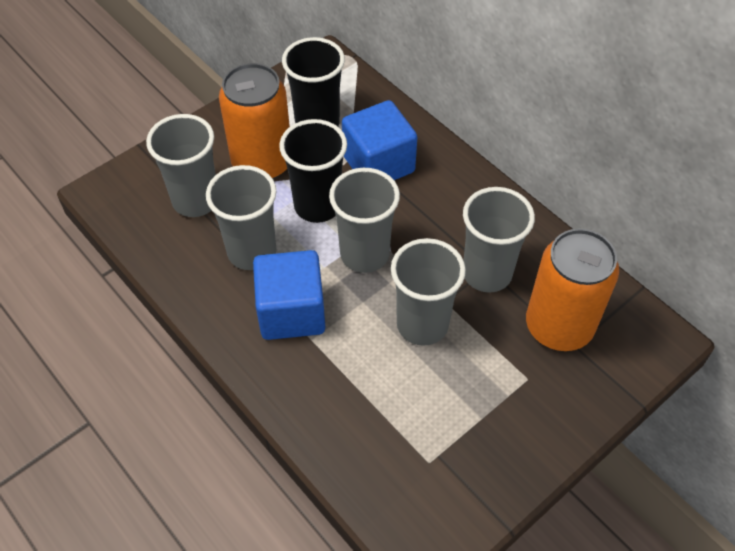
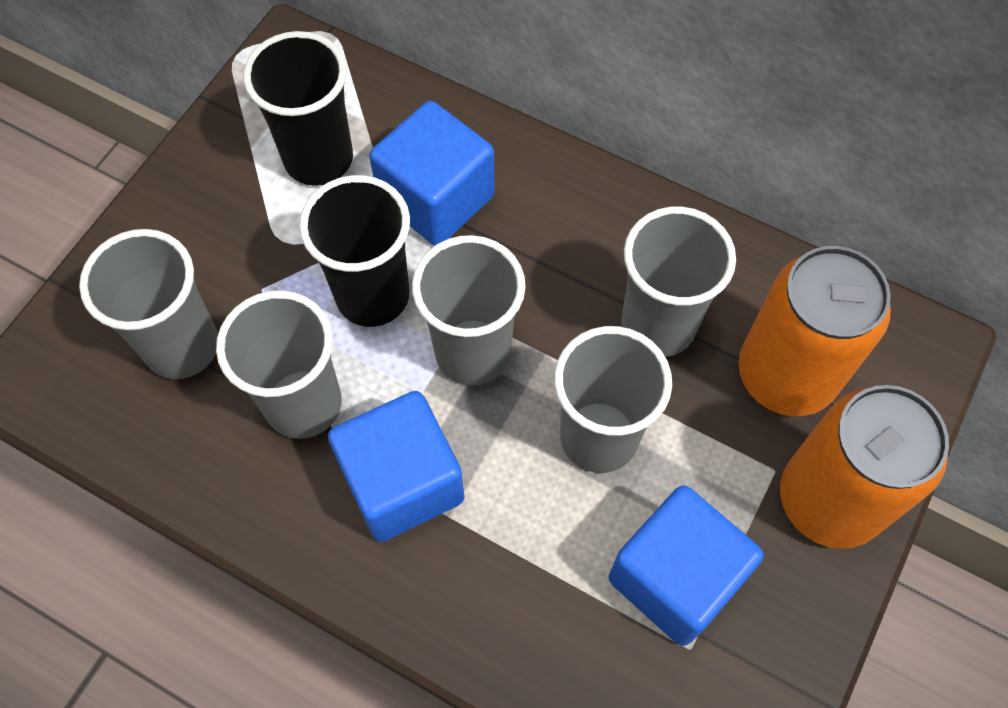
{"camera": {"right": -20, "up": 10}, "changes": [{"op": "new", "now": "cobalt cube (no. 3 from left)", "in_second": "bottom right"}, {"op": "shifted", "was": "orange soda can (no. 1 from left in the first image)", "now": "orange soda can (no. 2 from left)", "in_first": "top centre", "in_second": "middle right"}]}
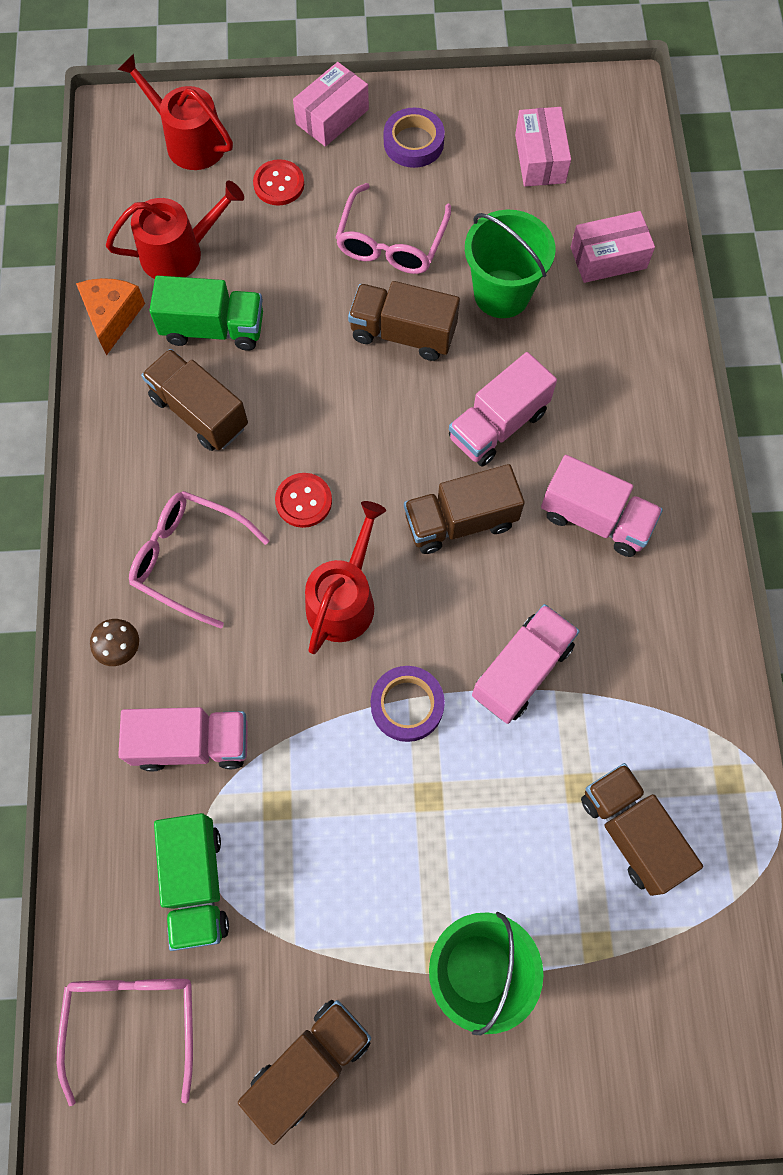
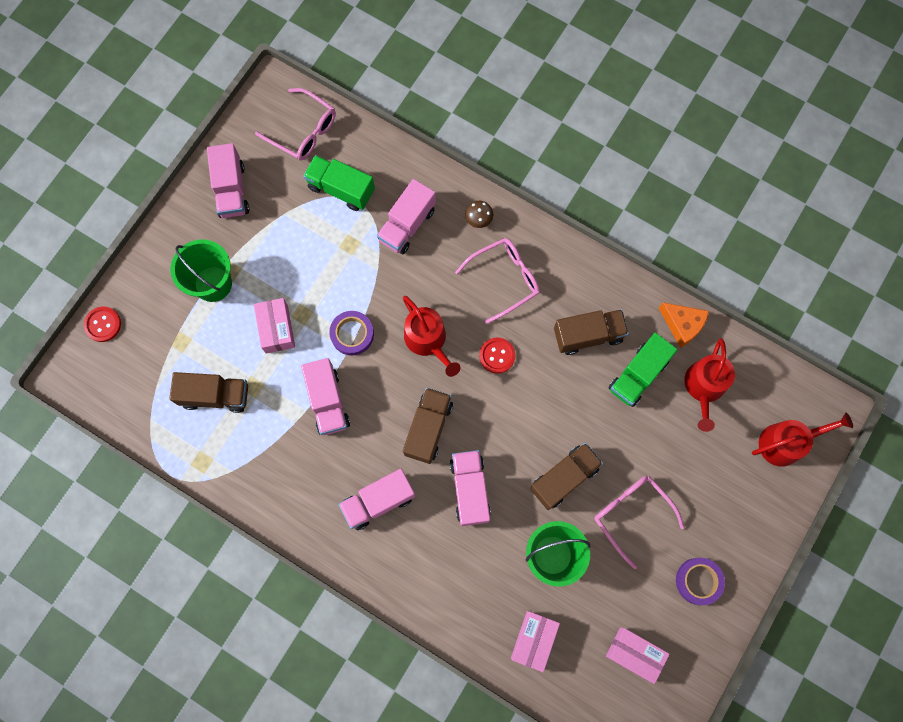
{"camera": {"right": 125, "up": 5}, "changes": [{"op": "shifted", "was": "scarlet sewing button (no. 1 from left)", "in_first": "top centre", "in_second": "middle left"}, {"op": "repainted", "was": "brown lorry (no. 2 from left)", "now": "rose-pink lorry (no. 1 from left)", "in_first": "bottom centre", "in_second": "top left"}, {"op": "shifted", "was": "rose-pink box (no. 1 from left)", "in_first": "top centre", "in_second": "middle left"}]}
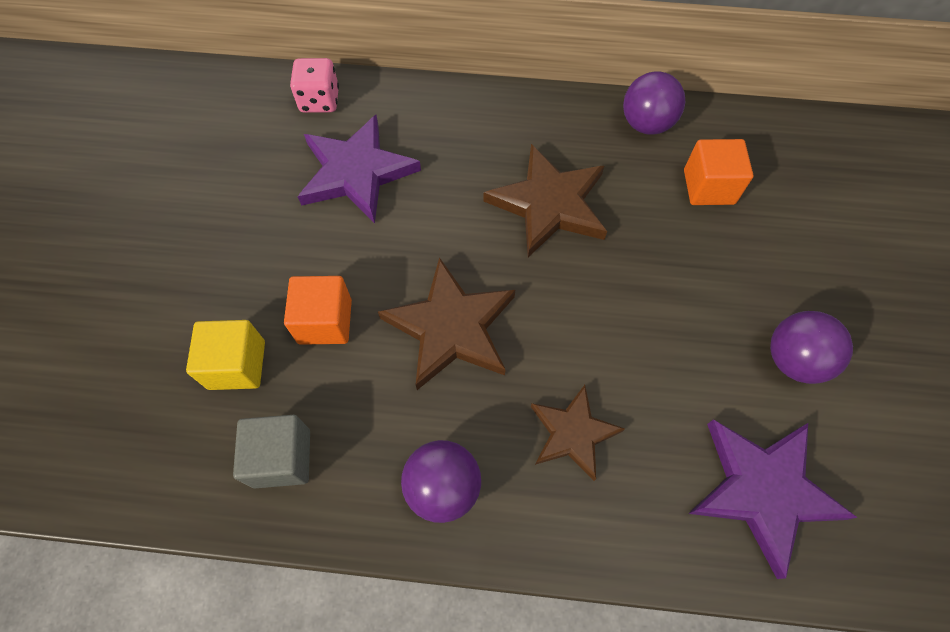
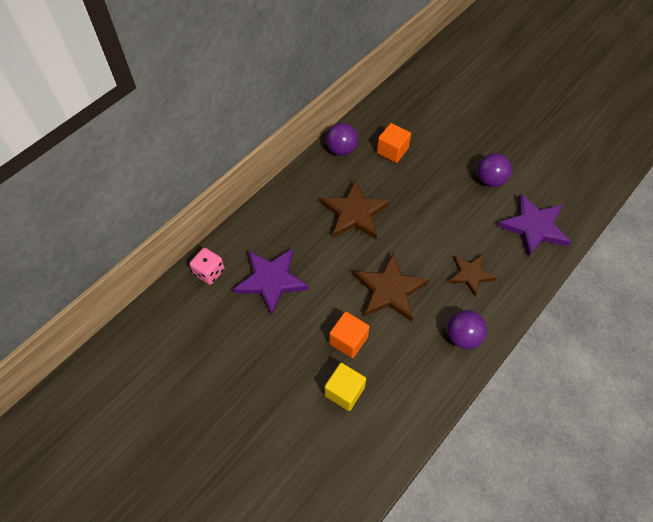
{"camera": {"right": -55, "up": -5}, "changes": [{"op": "gone", "was": "gray cube", "in_first": "bottom left"}]}
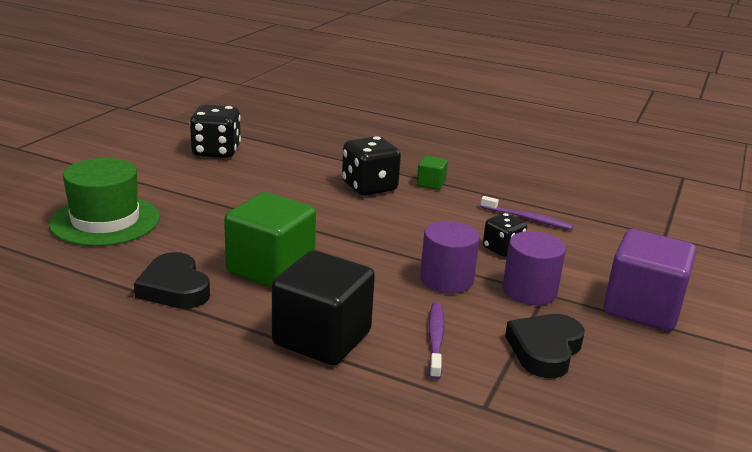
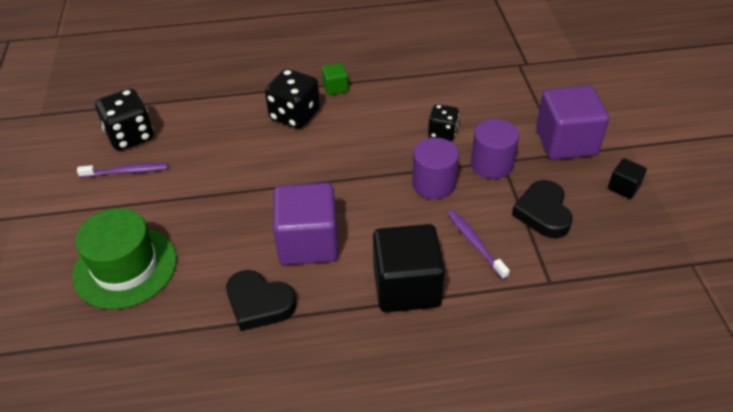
{"camera": {"right": -30, "up": 20}, "changes": [{"op": "shifted", "was": "purple tooth brush (no. 2 from left in the first image)", "now": "purple tooth brush (no. 1 from left)", "in_first": "middle right", "in_second": "middle left"}, {"op": "repainted", "was": "leaf-green cube (no. 1 from left)", "now": "purple cube (no. 1 from left)", "in_first": "centre", "in_second": "centre"}, {"op": "new", "now": "black cube (no. 2 from left)", "in_second": "middle right"}]}
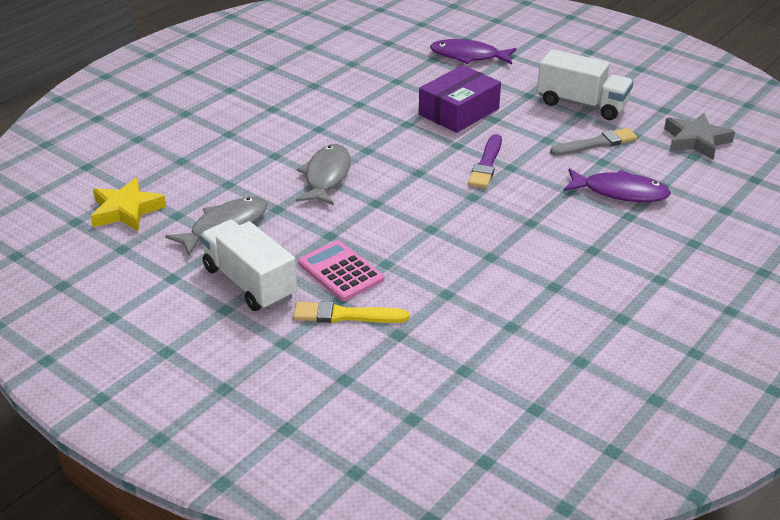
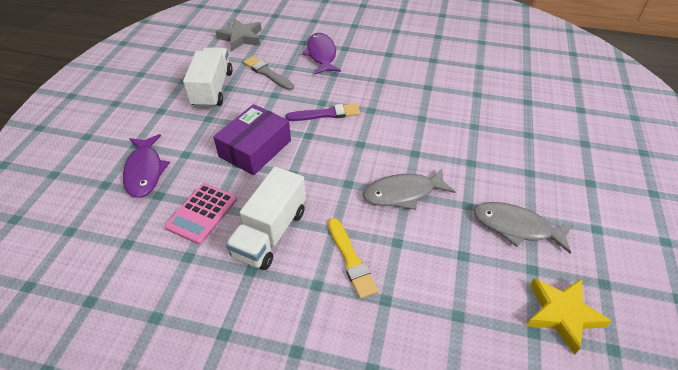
{"camera": {"right": -115, "up": 10}, "changes": [{"op": "shifted", "was": "rose-pink calculator", "in_first": "centre", "in_second": "middle left"}, {"op": "rotated", "was": "purple box", "in_first": "top centre", "in_second": "centre", "clockwise": -75}, {"op": "shifted", "was": "pure white lorry (no. 1 from left in the first image)", "now": "pure white lorry (no. 2 from left)", "in_first": "middle left", "in_second": "centre"}, {"op": "shifted", "was": "golden paintbrush", "in_first": "centre", "in_second": "bottom centre"}]}
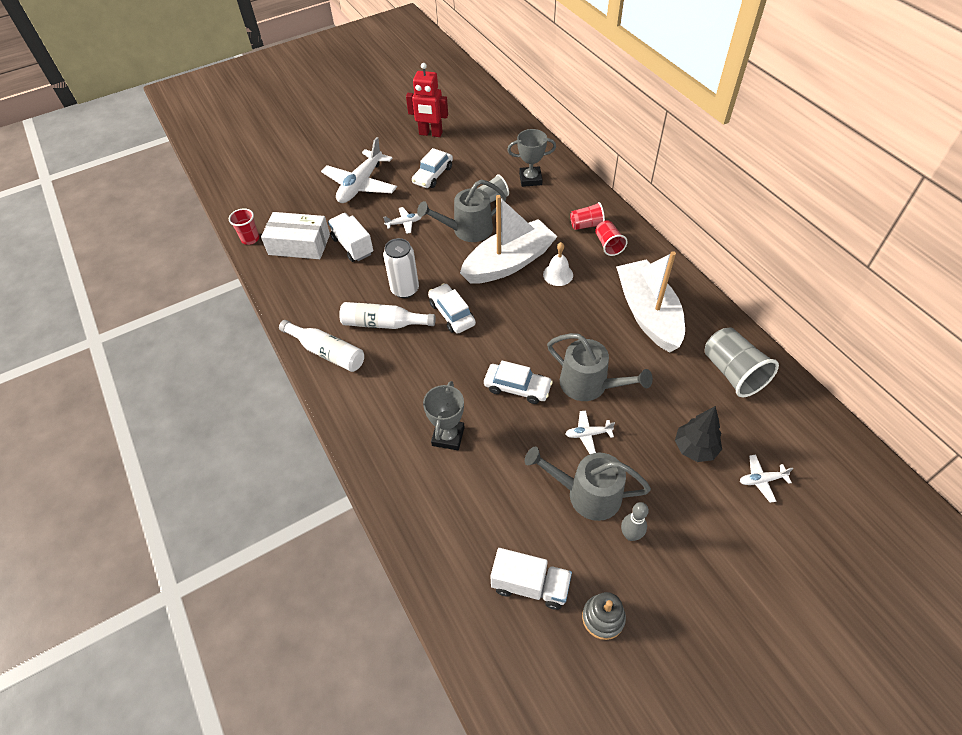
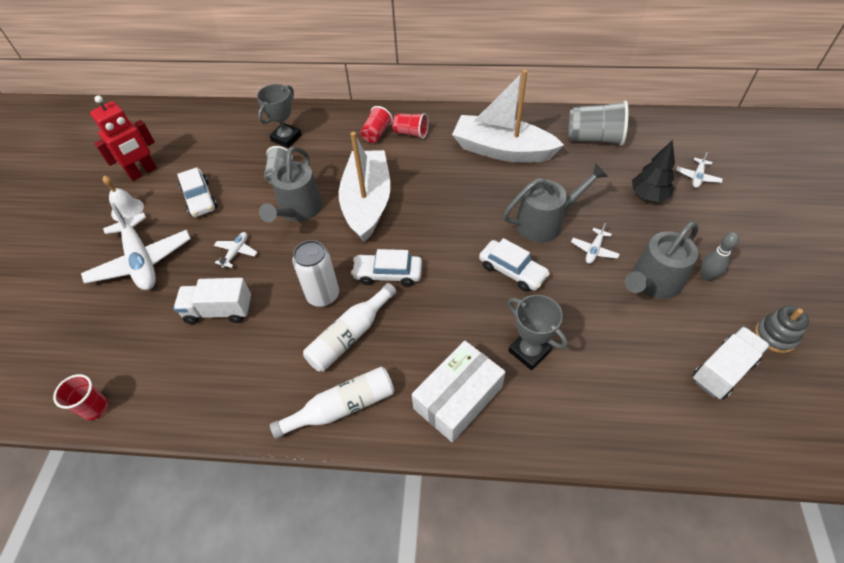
{"camera": {"right": -55, "up": 0}, "changes": [{"op": "shifted", "was": "pure white hand bell", "in_first": "centre", "in_second": "middle left"}, {"op": "shifted", "was": "pure white box", "in_first": "top left", "in_second": "bottom centre"}, {"op": "rotated", "was": "pure white car (no. 3 from left)", "in_first": "centre", "in_second": "centre", "clockwise": 75}]}
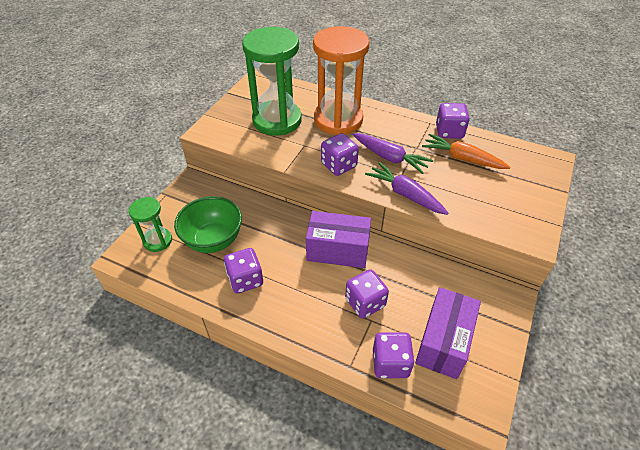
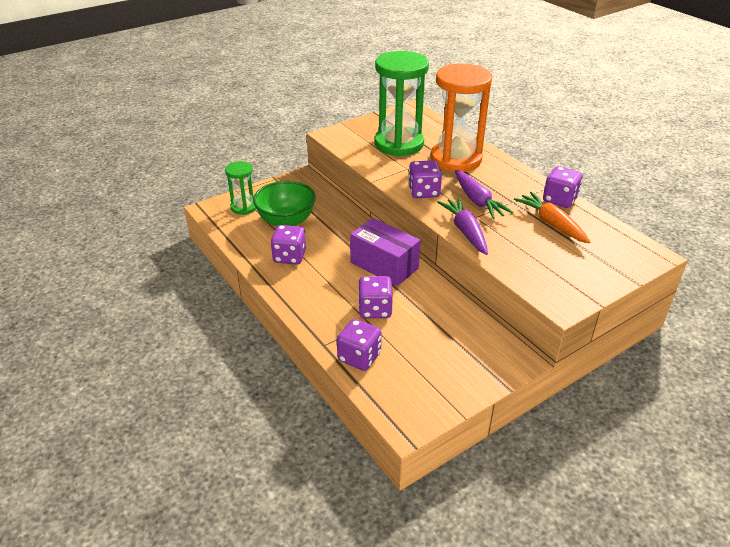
{"camera": {"right": 30, "up": -10}, "changes": [{"op": "gone", "was": "purple box (no. 2 from left)", "in_first": "bottom right"}]}
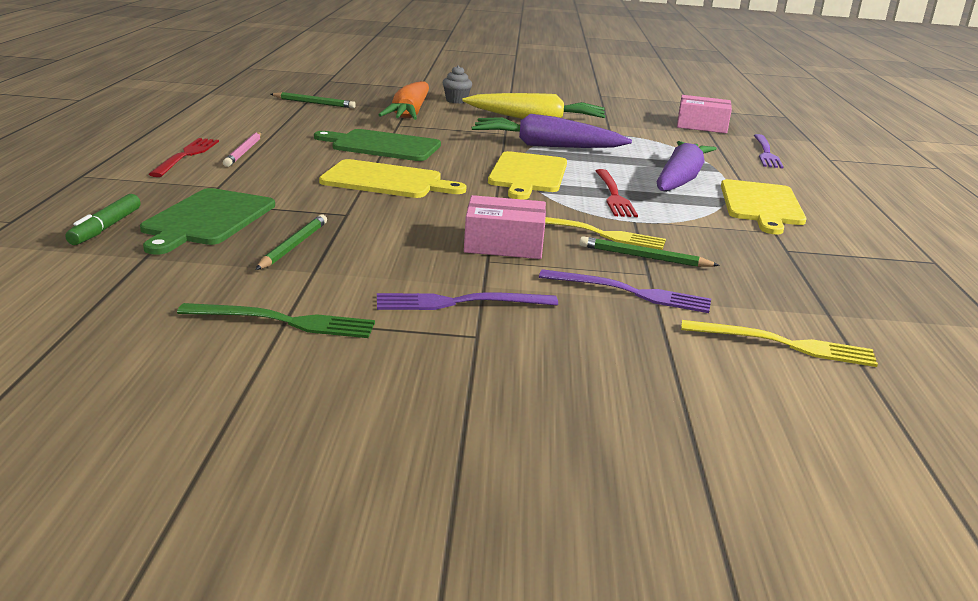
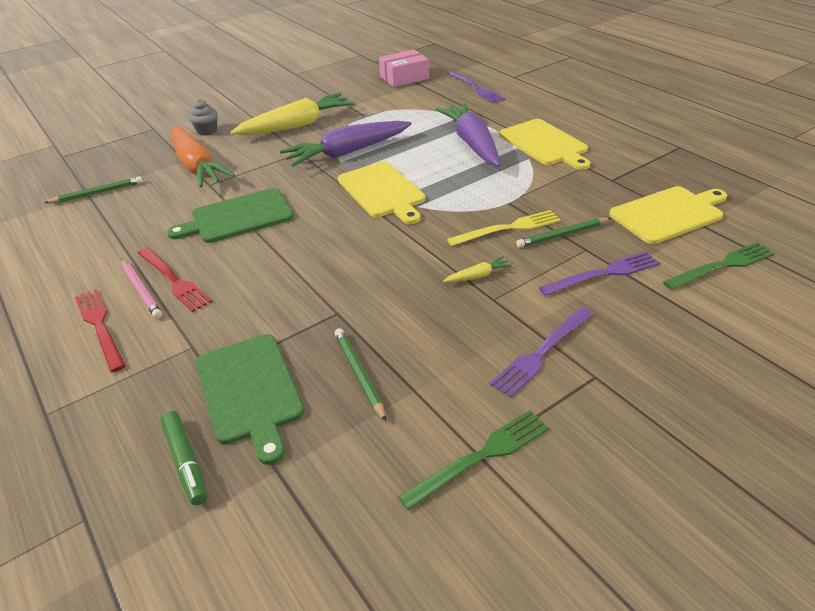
{"camera": {"right": -35, "up": 15}, "changes": [{"op": "shifted", "was": "scarlet table fork (no. 2 from left)", "in_first": "top centre", "in_second": "middle left"}, {"op": "swapped", "was": "rose-pink box (no. 1 from left)", "now": "golden toy carrot (no. 2 from left)", "in_first": "centre", "in_second": "centre"}, {"op": "shifted", "was": "golden bread board (no. 1 from left in the first image)", "now": "golden bread board (no. 3 from left)", "in_first": "top centre", "in_second": "middle right"}, {"op": "repainted", "was": "golden table fork (no. 2 from left)", "now": "leaf-green table fork (no. 2 from left)", "in_first": "middle right", "in_second": "middle right"}]}
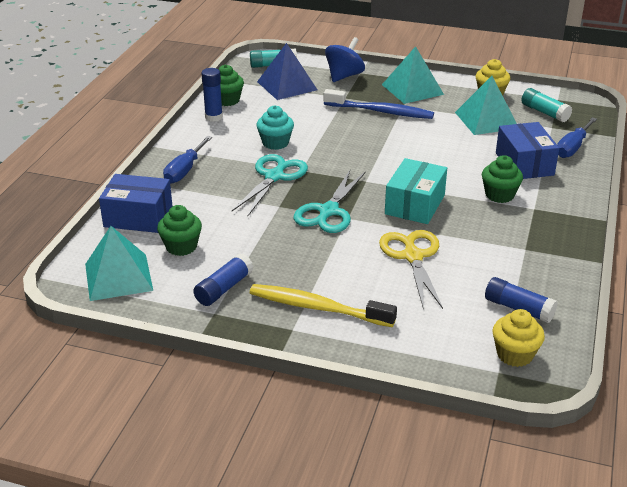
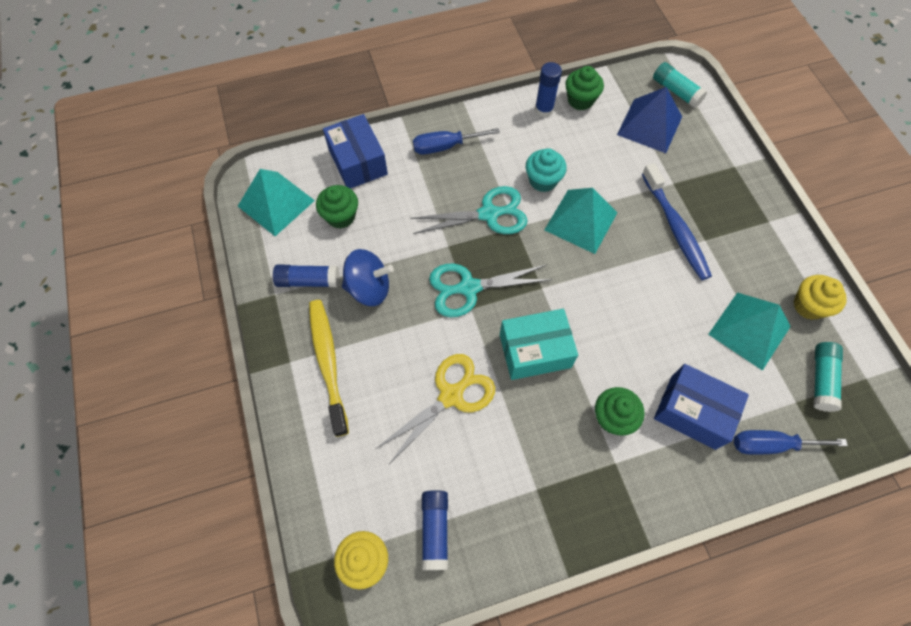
{"camera": {"right": 55, "up": 30}, "changes": [{"op": "shifted", "was": "cobalt toy top", "in_first": "top centre", "in_second": "centre"}, {"op": "shifted", "was": "teal pyramid (no. 2 from left)", "in_first": "top centre", "in_second": "centre"}, {"op": "rotated", "was": "cobalt box (no. 2 from left)", "in_first": "top right", "in_second": "middle right", "clockwise": 75}]}
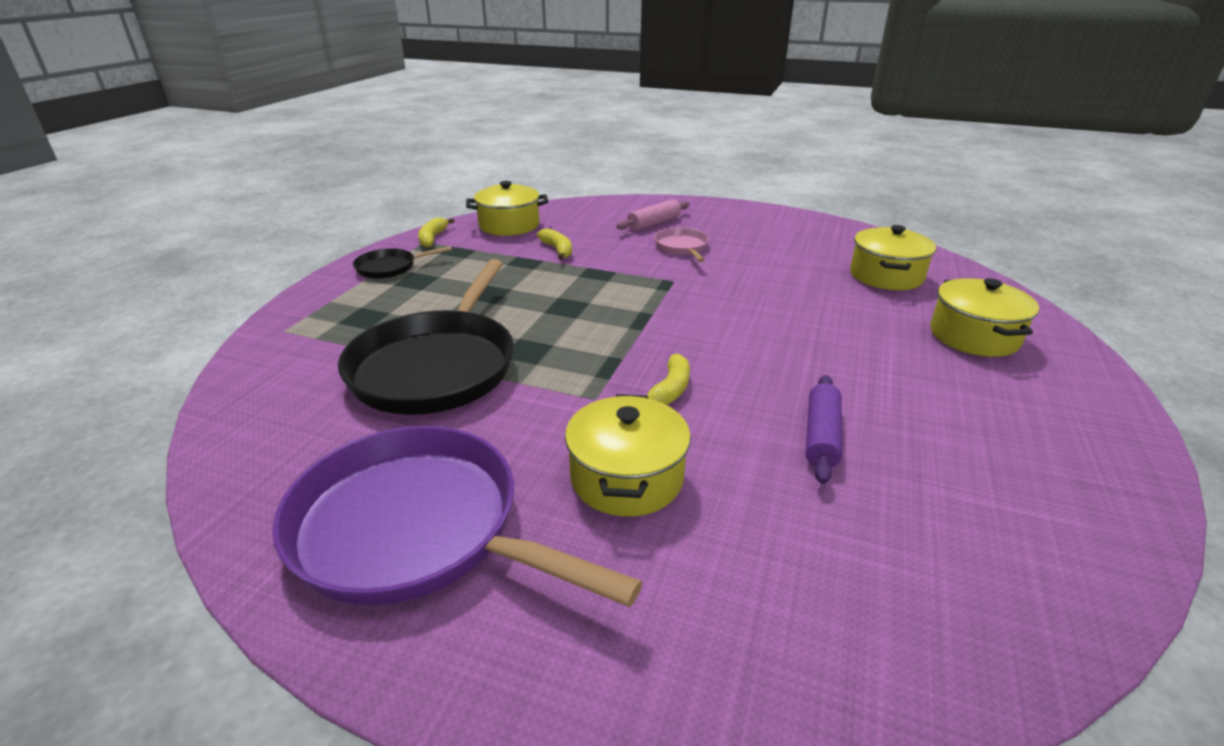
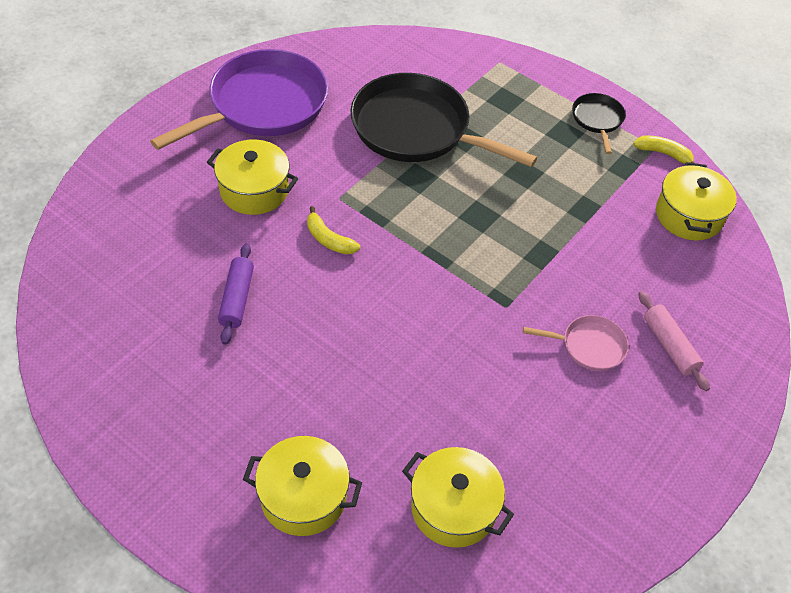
{"camera": {"right": 105, "up": 20}, "changes": [{"op": "rotated", "was": "purple dough roller", "in_first": "middle right", "in_second": "middle left", "clockwise": 60}, {"op": "gone", "was": "golden banana (no. 2 from left)", "in_first": "top centre"}]}
